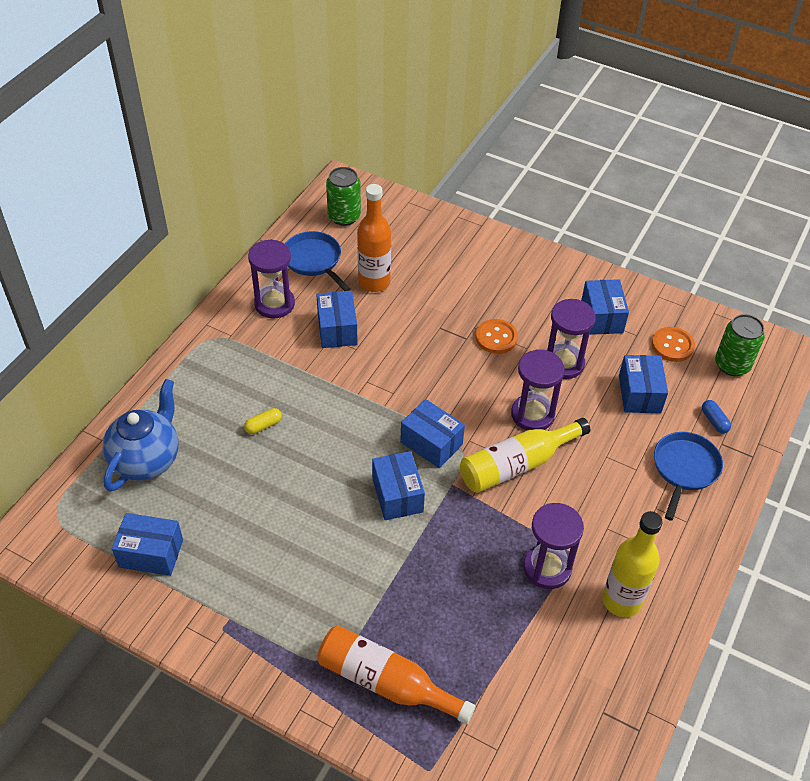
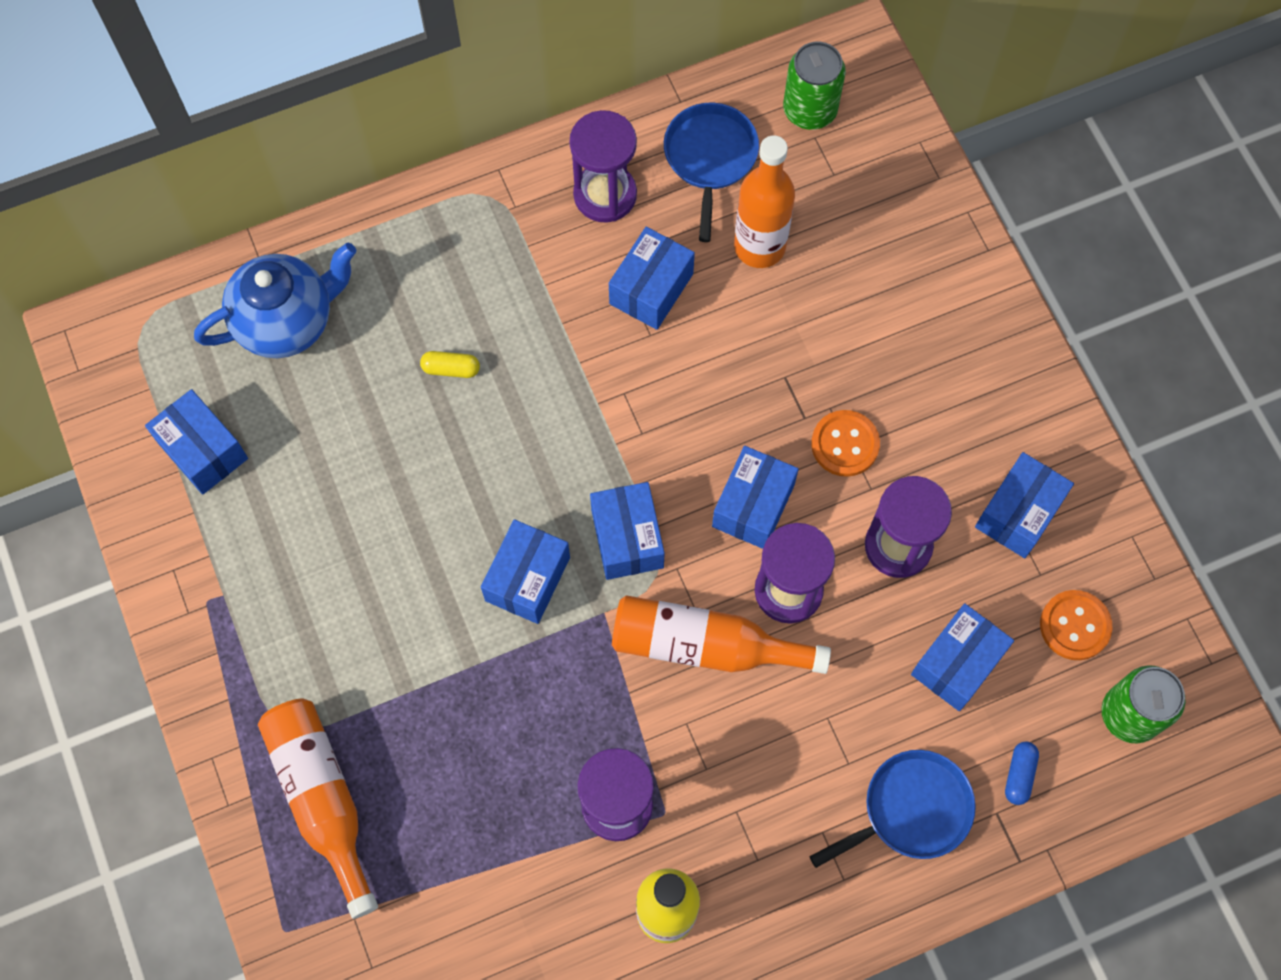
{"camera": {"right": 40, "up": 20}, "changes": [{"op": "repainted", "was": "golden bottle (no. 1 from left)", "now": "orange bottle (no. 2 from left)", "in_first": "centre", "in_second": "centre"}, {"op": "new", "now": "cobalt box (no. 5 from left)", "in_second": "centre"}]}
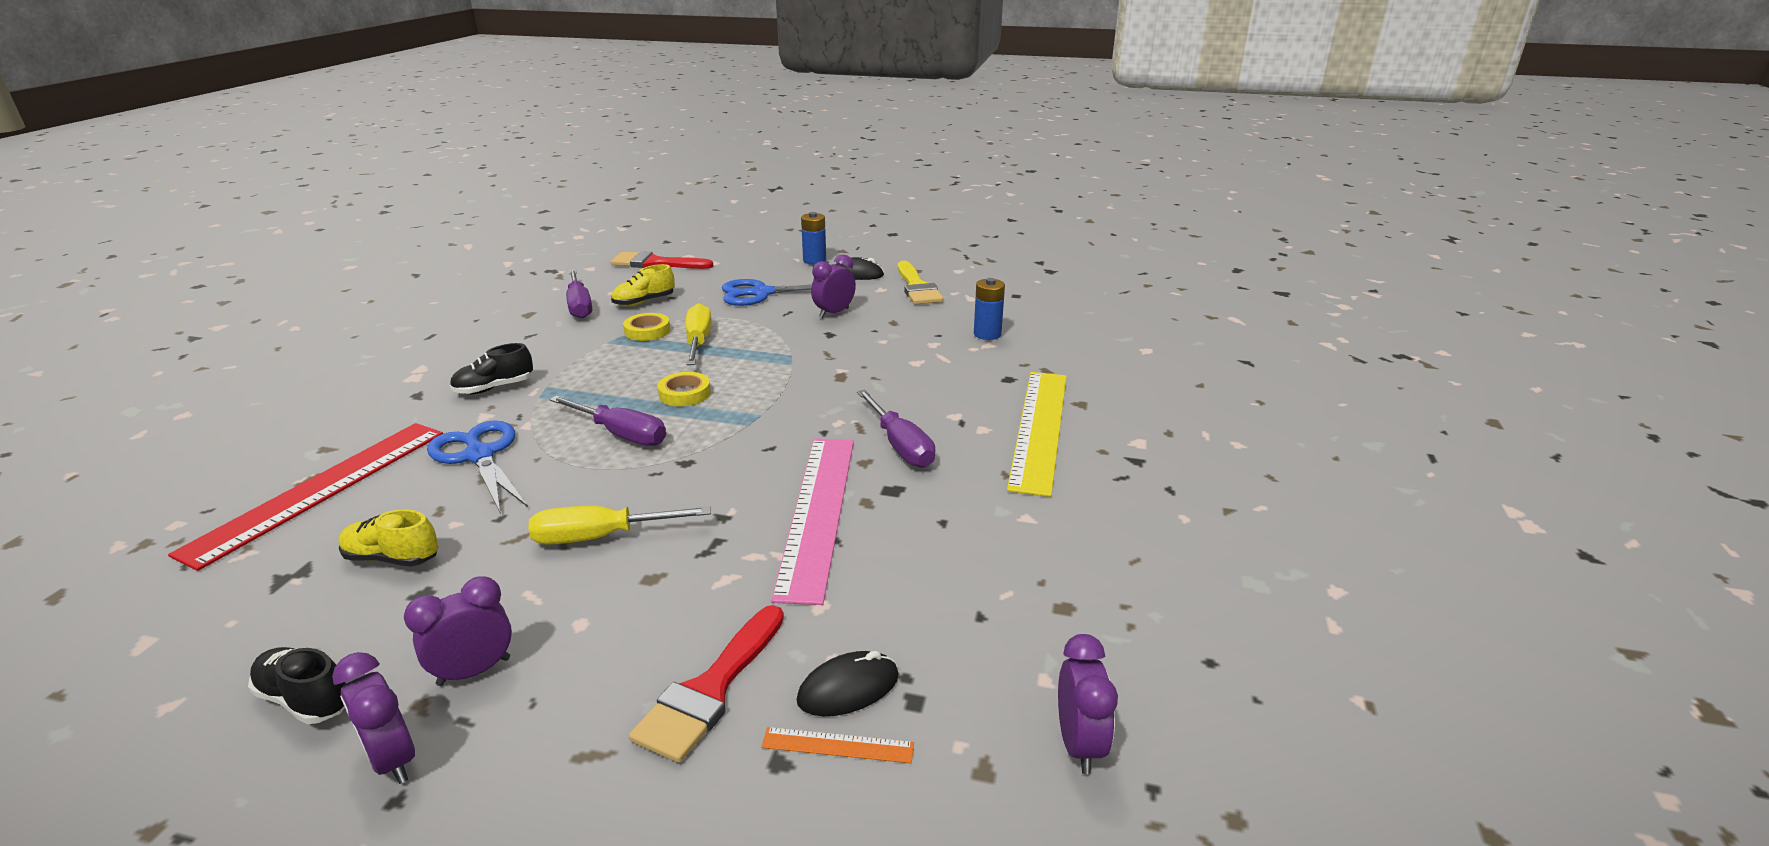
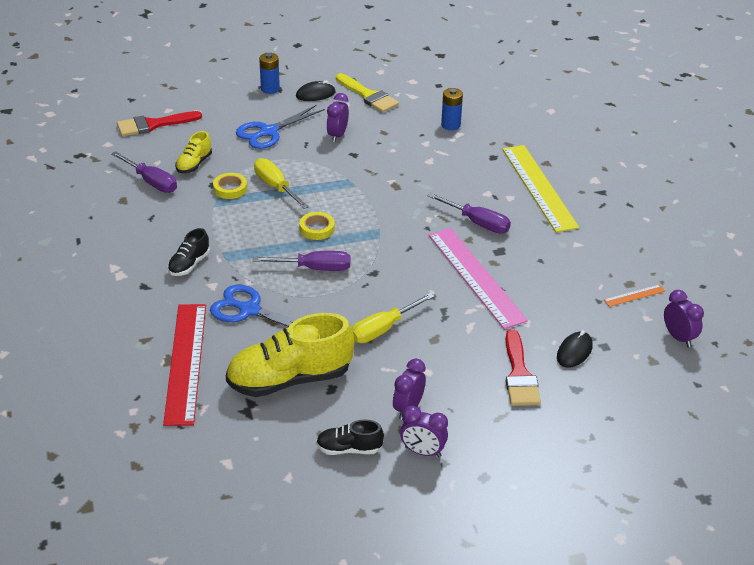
{"camera": {"right": -30, "up": 10}, "changes": [{"op": "scaled", "was": "golden sneaker (no. 1 from left in the first image)", "in_first": "middle left", "in_second": "centre", "ratio": 2.05}, {"op": "shifted", "was": "orange straightedge", "in_first": "bottom centre", "in_second": "middle right"}]}
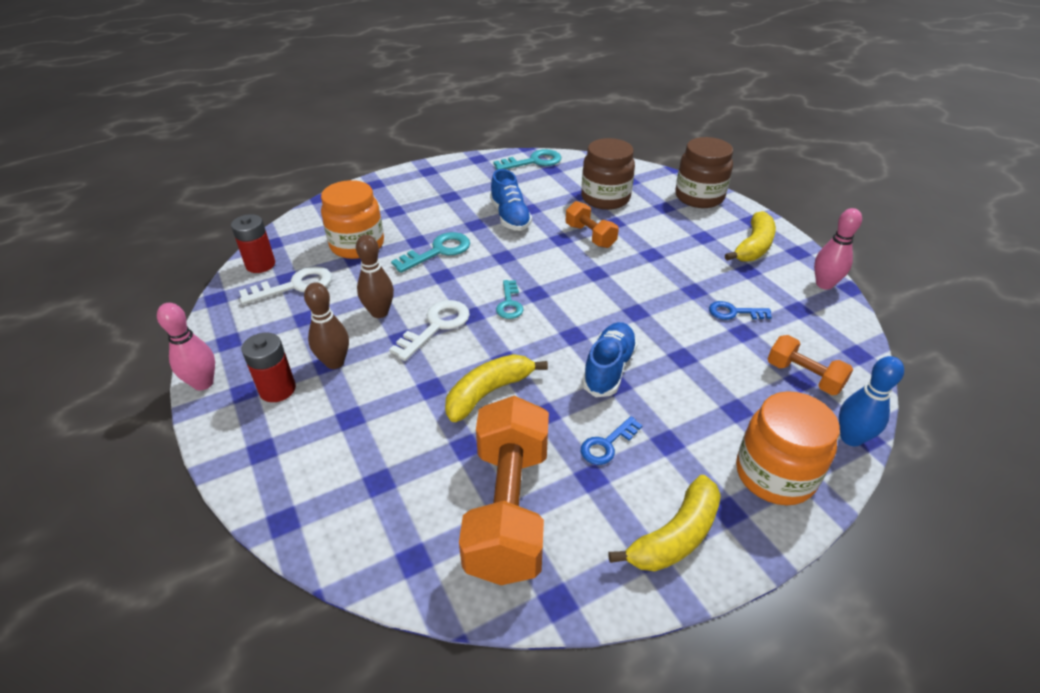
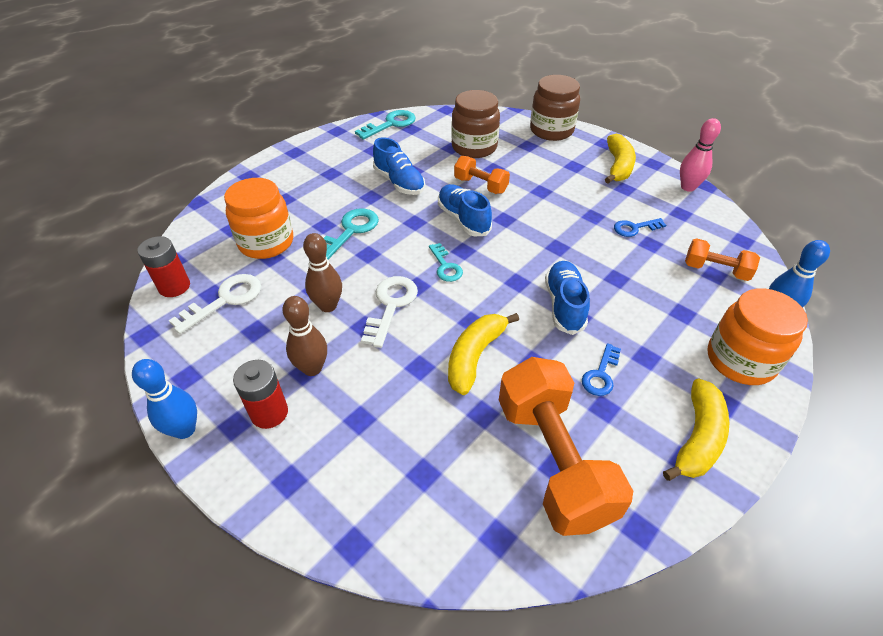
{"camera": {"right": -20, "up": 5}, "changes": [{"op": "repainted", "was": "rose-pink tenpin (no. 1 from left)", "now": "cobalt tenpin (no. 1 from left)", "in_first": "middle left", "in_second": "middle left"}, {"op": "new", "now": "cobalt sneaker (no. 2 from left)", "in_second": "top centre"}]}
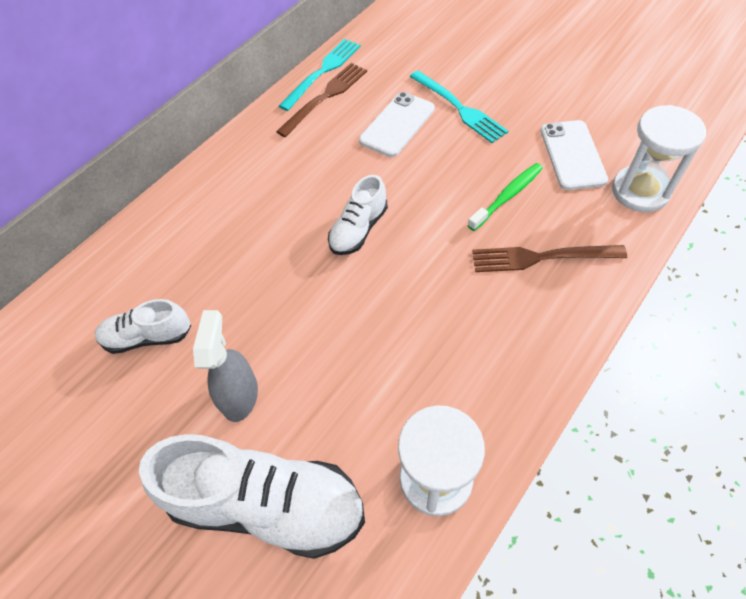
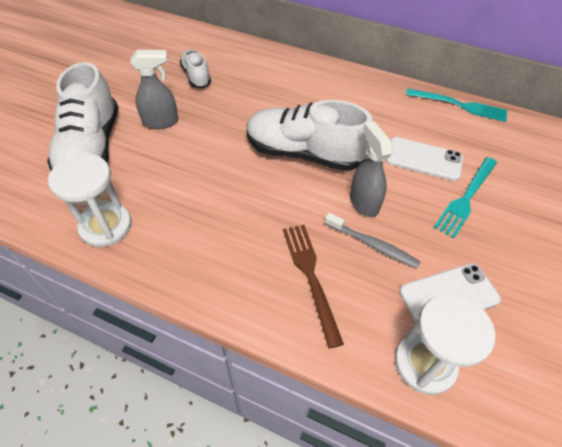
{"camera": {"right": 70, "up": -5}, "changes": [{"op": "scaled", "was": "pure white sneaker (no. 3 from left)", "in_first": "centre", "in_second": "top centre", "ratio": 1.86}, {"op": "repainted", "was": "leaf-green tooth brush", "now": "gray tooth brush", "in_first": "top right", "in_second": "centre"}, {"op": "new", "now": "gray spray cleaner (no. 2 from left)", "in_second": "centre"}, {"op": "gone", "was": "brown table fork (no. 1 from left)", "in_first": "top centre"}]}
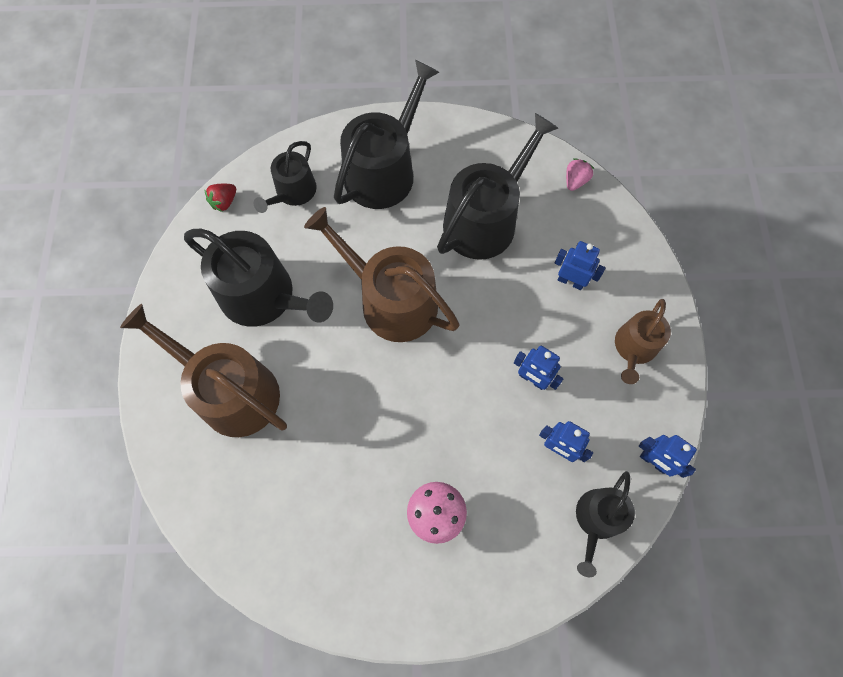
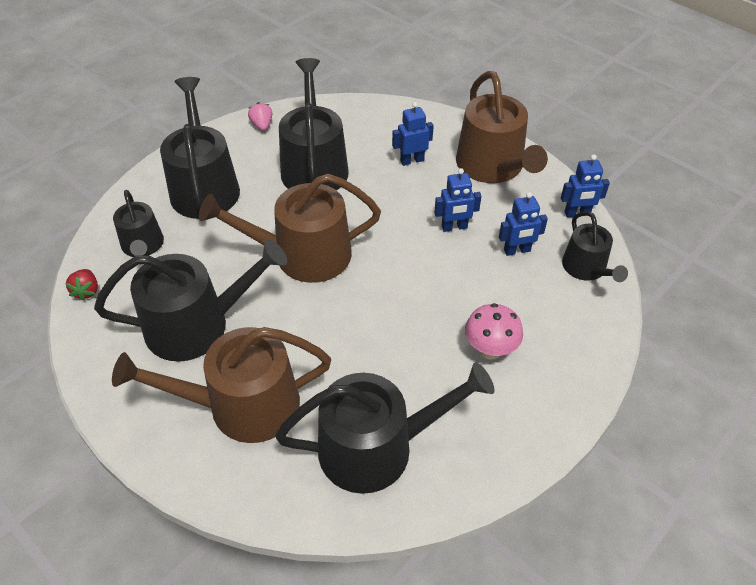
{"camera": {"right": -45, "up": -20}, "changes": [{"op": "shifted", "was": "rose-pink strawberry", "in_first": "top right", "in_second": "top centre"}, {"op": "new", "now": "black watering pot (no. 5 from left)", "in_second": "bottom centre"}, {"op": "scaled", "was": "brown watering pot (no. 3 from left)", "in_first": "middle right", "in_second": "top centre", "ratio": 1.74}]}
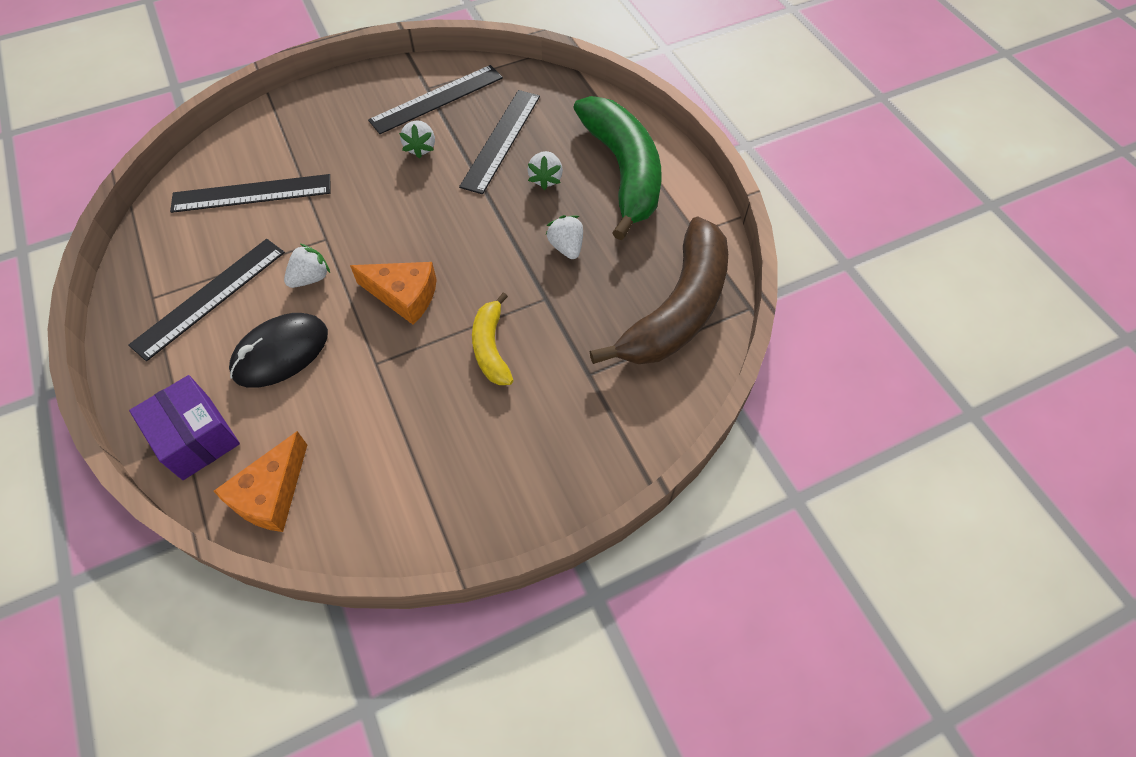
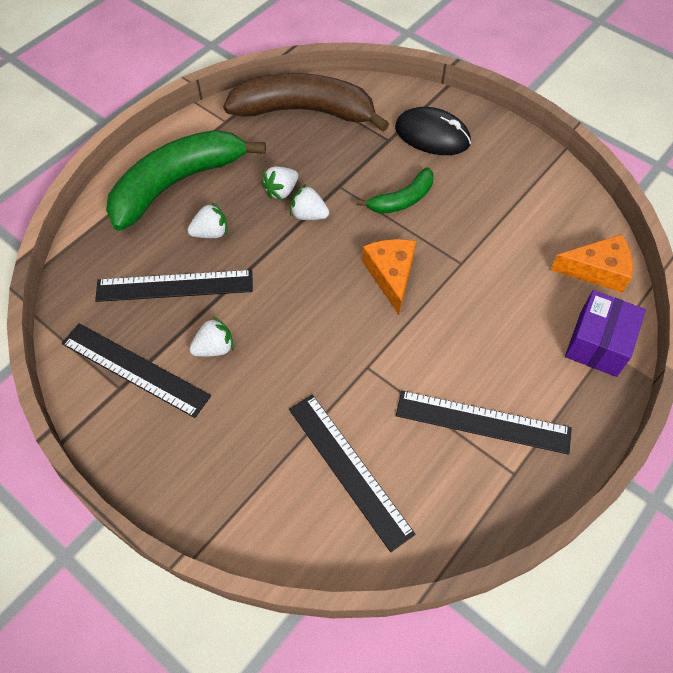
{"camera": {"right": -115, "up": 0}, "changes": [{"op": "shifted", "was": "pure white strawberry (no. 1 from left in the first image)", "now": "pure white strawberry (no. 4 from left)", "in_first": "middle left", "in_second": "top centre"}, {"op": "repainted", "was": "golden banana", "now": "leaf-green banana (no. 2 from left)", "in_first": "centre", "in_second": "top centre"}, {"op": "shifted", "was": "black PC mouse", "in_first": "middle left", "in_second": "top centre"}]}
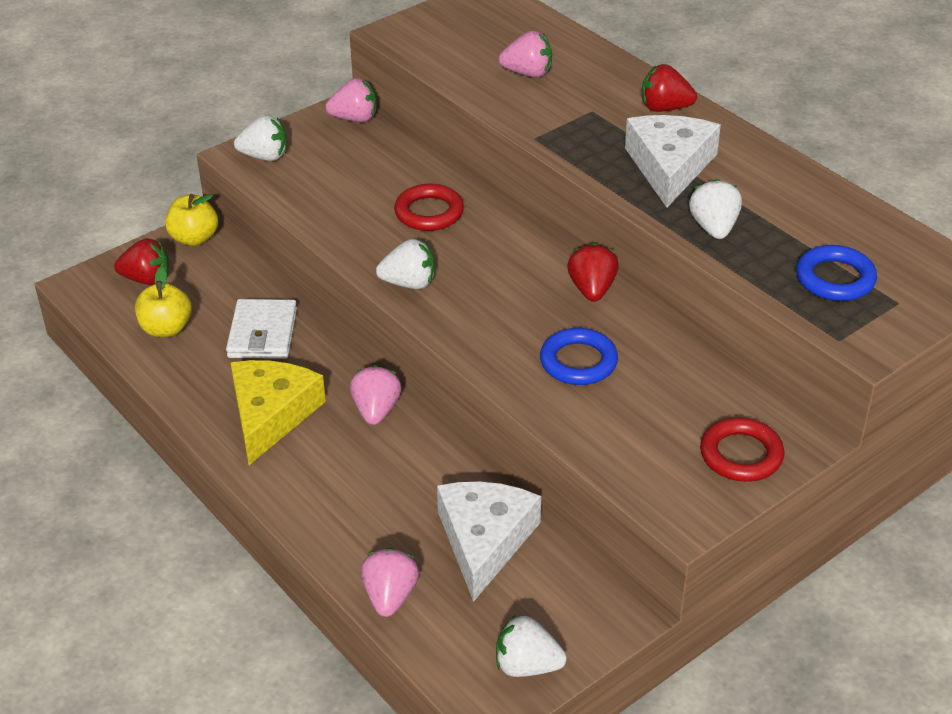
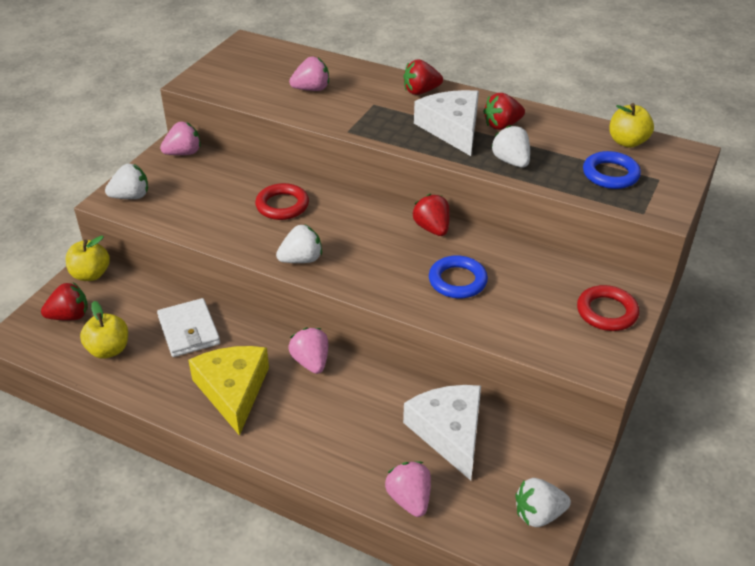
{"camera": {"right": -25, "up": 0}, "changes": [{"op": "new", "now": "scarlet strawberry (no. 4 from left)", "in_second": "top right"}, {"op": "new", "now": "golden apple fruit (no. 3 from left)", "in_second": "top right"}]}
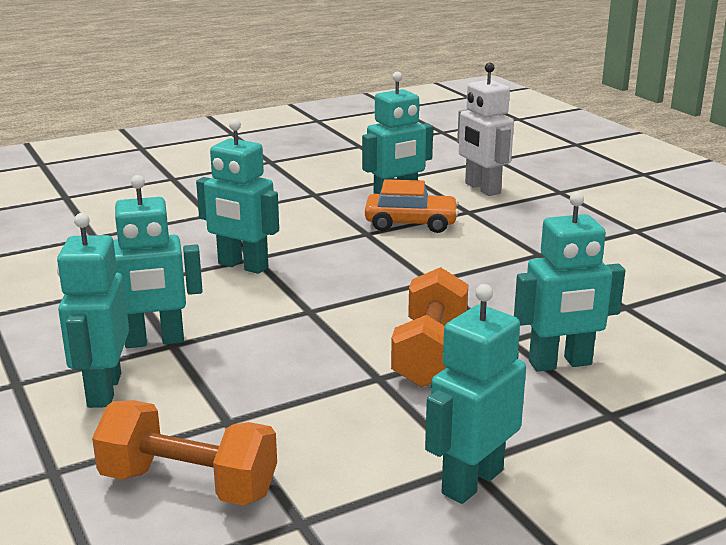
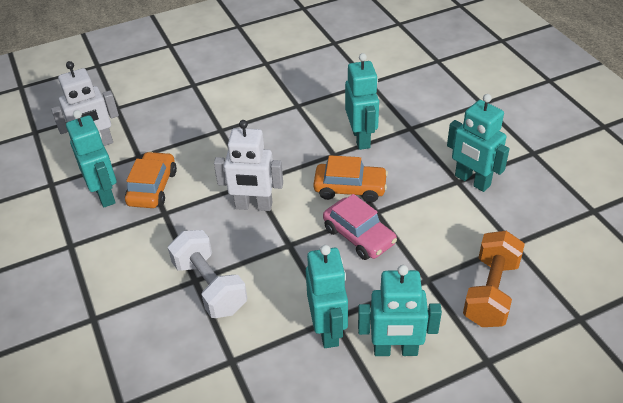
{"camera": {"right": -85, "up": 20}, "changes": [{"op": "swapped", "was": "teal toy robot (no. 3 from left)", "now": "pure white dumbbell", "in_first": "middle left", "in_second": "bottom left"}, {"op": "new", "now": "pure white toy robot (no. 2 from left)", "in_second": "centre"}, {"op": "swapped", "was": "orange dumbbell (no. 2 from left)", "now": "orange car (no. 2 from left)", "in_first": "centre", "in_second": "centre"}, {"op": "new", "now": "rose-pink car", "in_second": "centre"}]}
